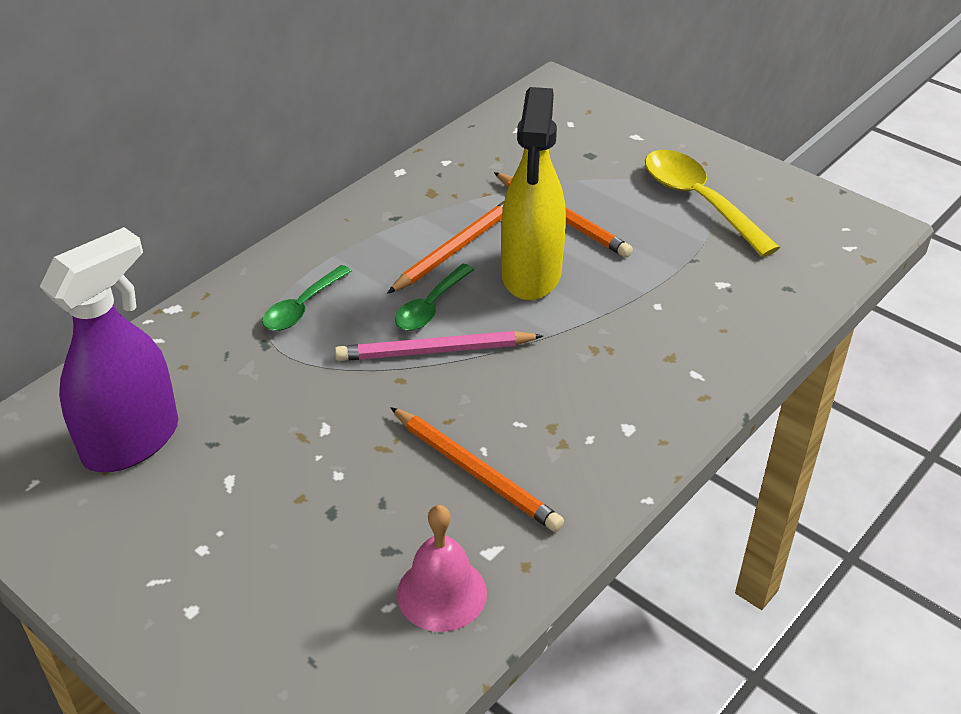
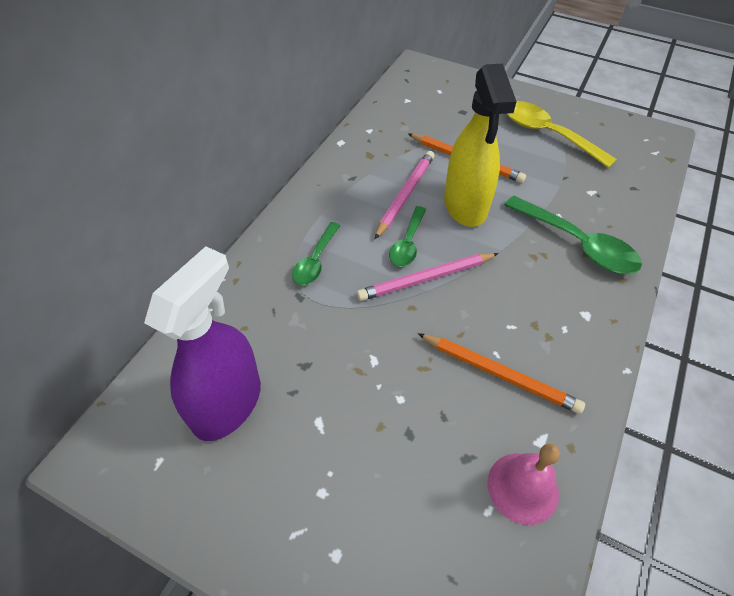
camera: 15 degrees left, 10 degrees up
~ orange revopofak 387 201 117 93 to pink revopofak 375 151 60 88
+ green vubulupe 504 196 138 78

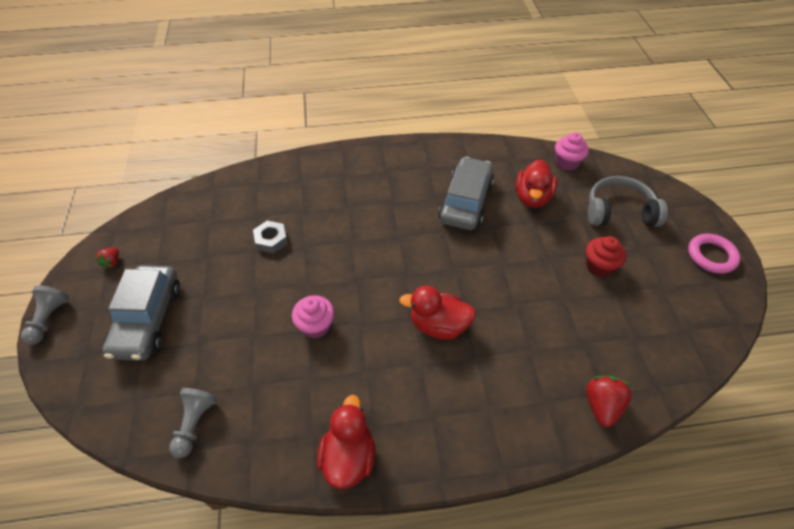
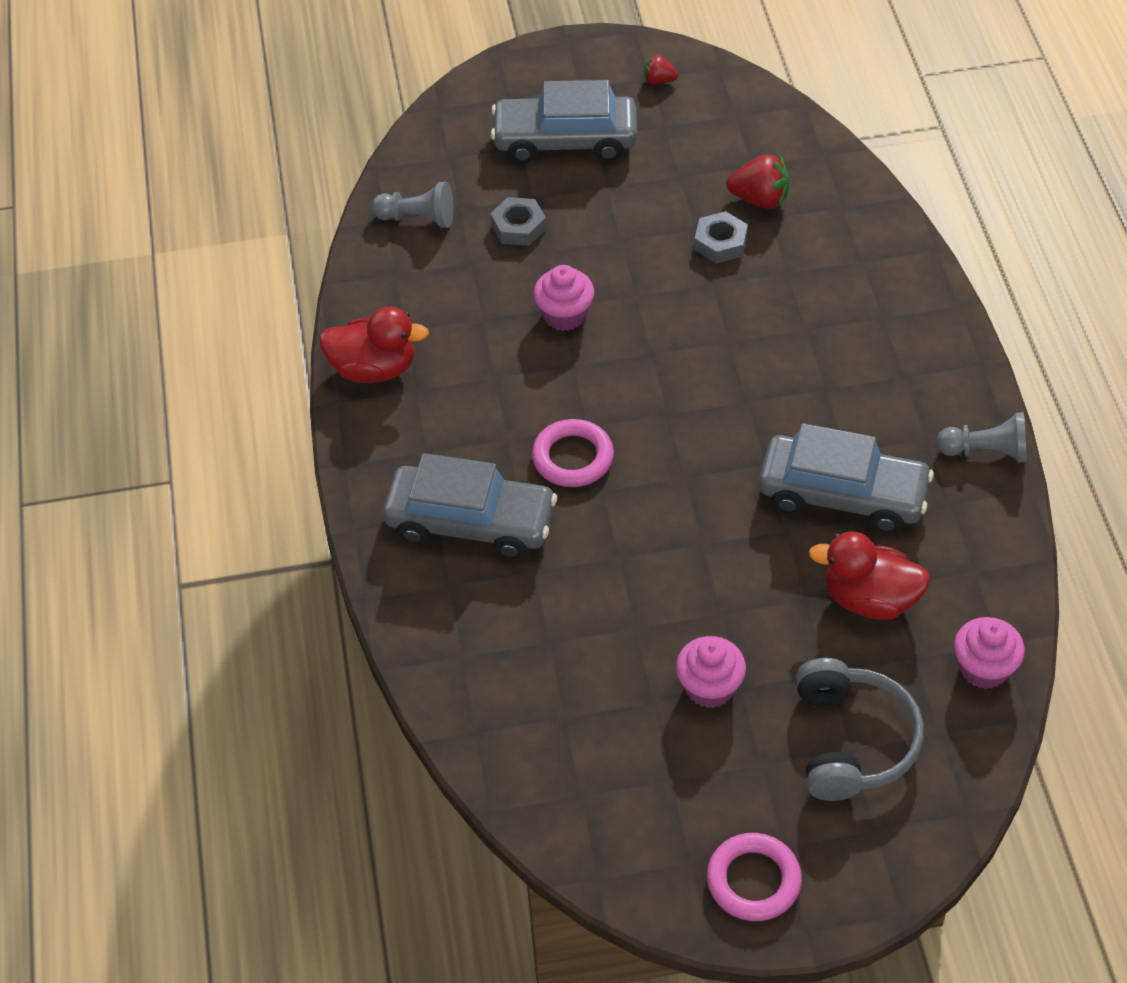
camera: 90 degrees right, 0 degrees up
~ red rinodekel 586 236 40 41 to pink rinodekel 676 636 70 72
~ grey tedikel 21 285 48 60 to 937 412 89 51
~ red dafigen 399 286 77 54 to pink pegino 532 419 82 68
~ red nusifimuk 586 376 46 52 to 726 154 63 54
+ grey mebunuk 490 197 56 49
+ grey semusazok 383 453 174 106

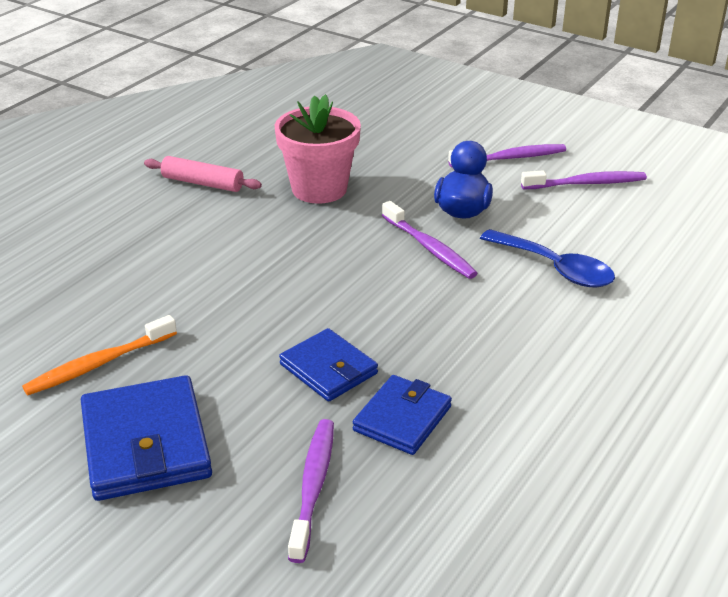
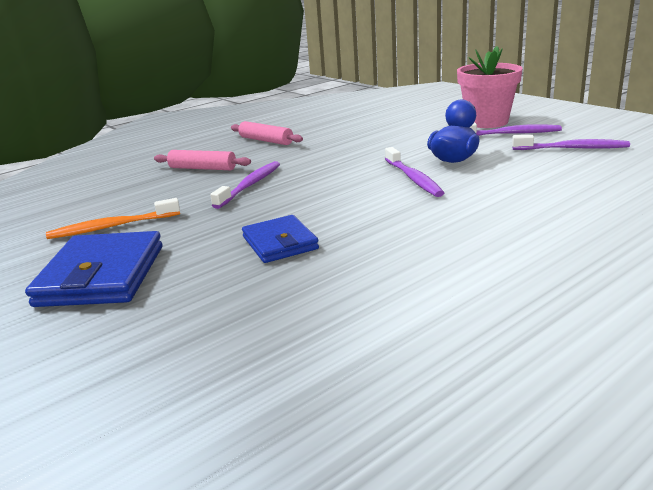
camera: 20 degrees right, 10 degrees down
~ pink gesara 275 94 86 110 to 457 46 66 82
- blue vubulupe 480 229 135 59
- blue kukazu 353 375 99 80
~ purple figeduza 288 419 46 144 to 210 161 70 48
+ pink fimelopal 154 150 97 20

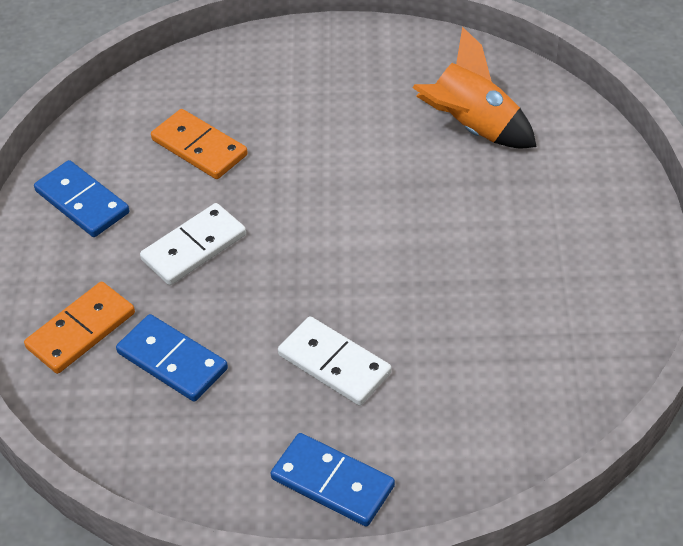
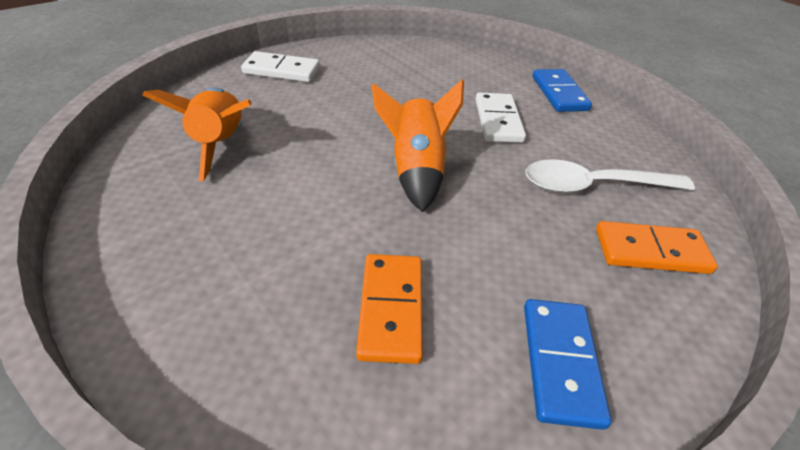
camera: 135 degrees left, 5 degrees down
~ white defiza 140 203 106 82 to 241 51 79 31
~ blue defiza 116 314 112 88 to white vubulupe 526 159 169 34
+ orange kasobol 372 79 92 133

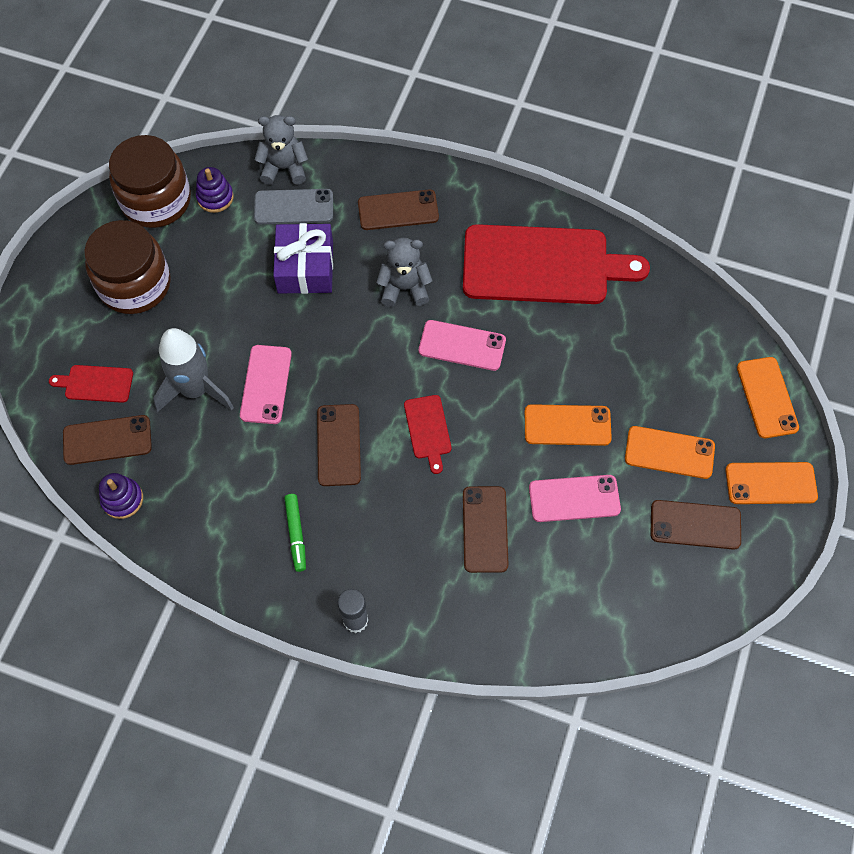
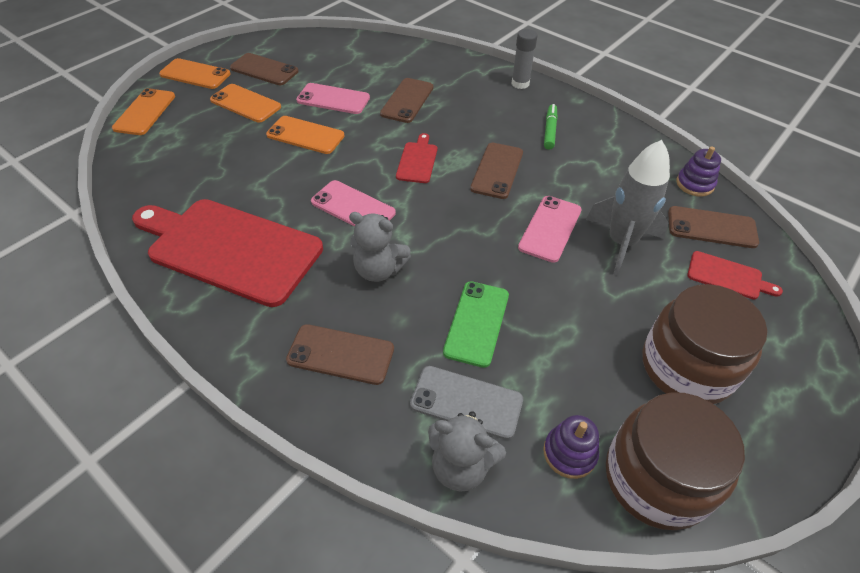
camera: 160 degrees left, 15 degrees down
~ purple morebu 273 223 60 71 to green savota 443 281 66 87

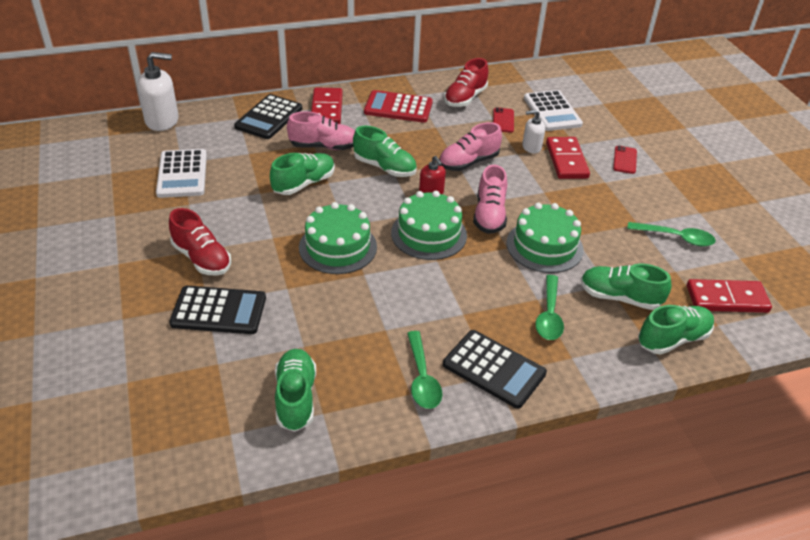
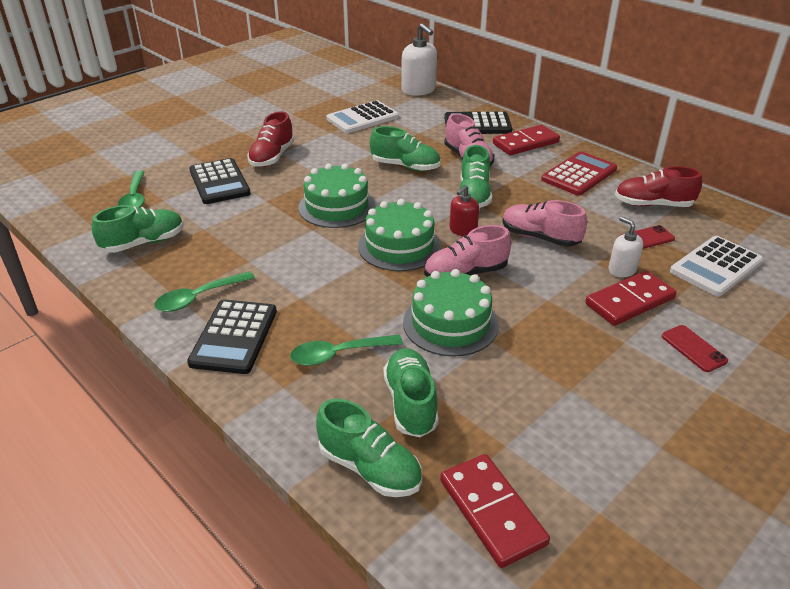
camera: 65 degrees right, 5 degrees down
~ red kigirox 364 90 69 33 = 541 151 76 45 60 degrees clockwise
~ red savota 613 146 24 28 = 662 325 66 47 75 degrees clockwise
~ green vubulupe 627 222 89 24 to 118 171 27 37

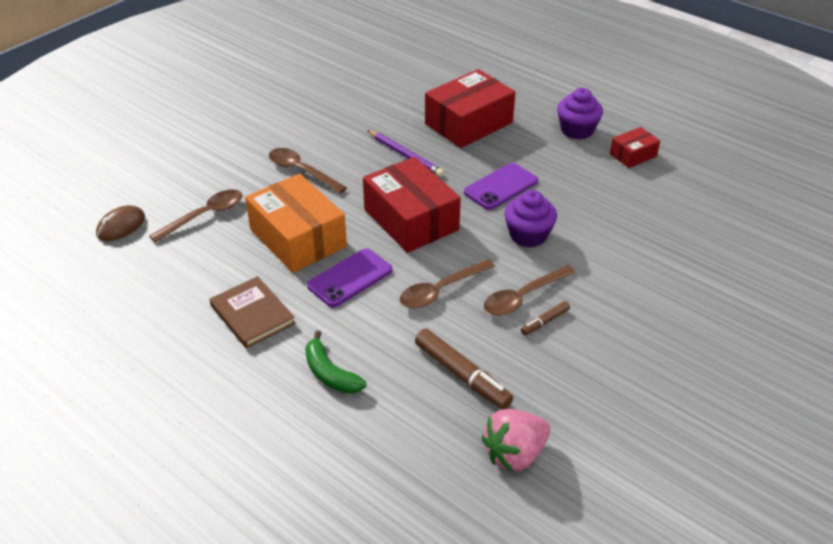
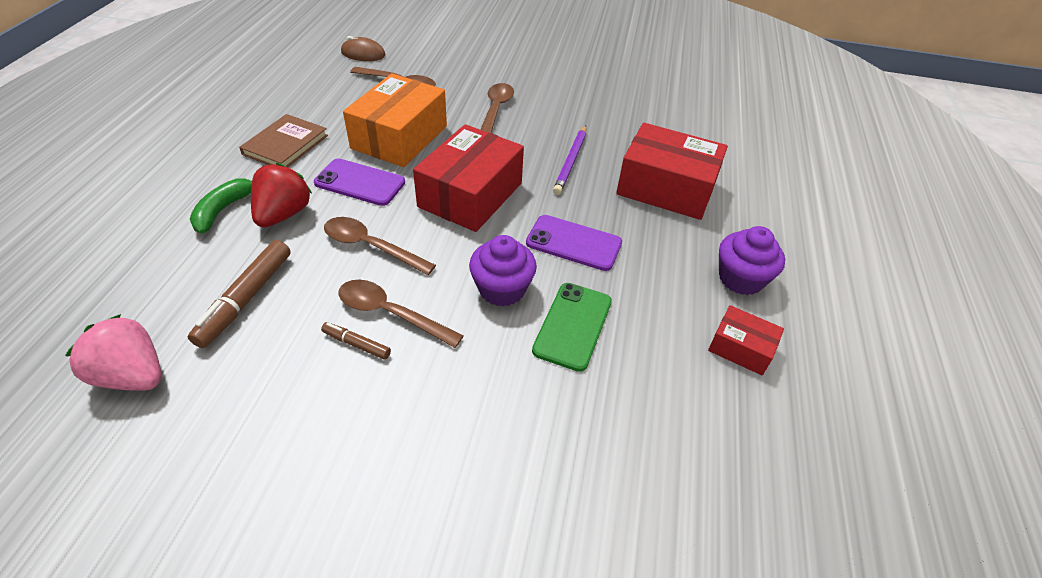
camera: 60 degrees right, 5 degrees up
+ red nusifimuk 251 163 61 64
+ green savota 532 283 80 89

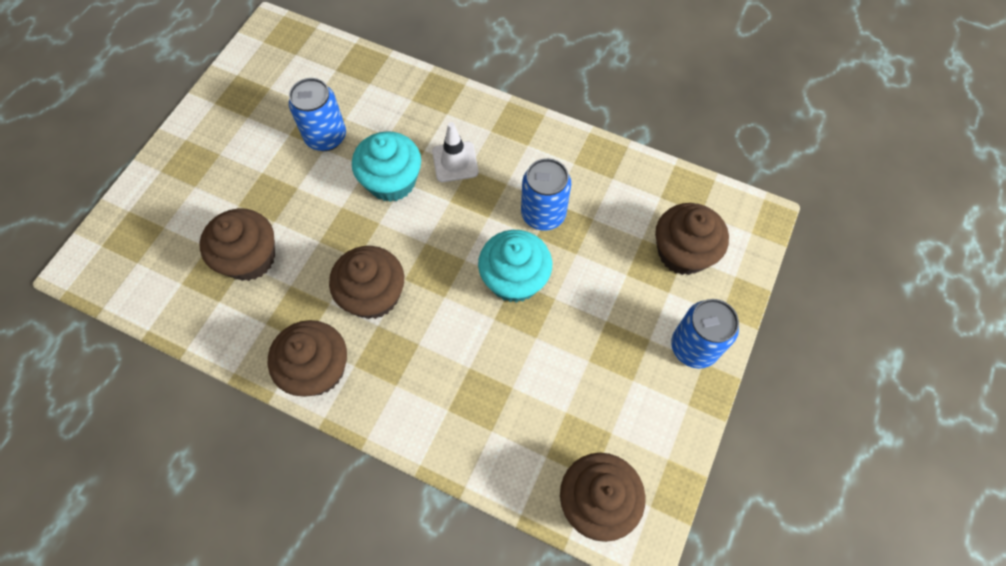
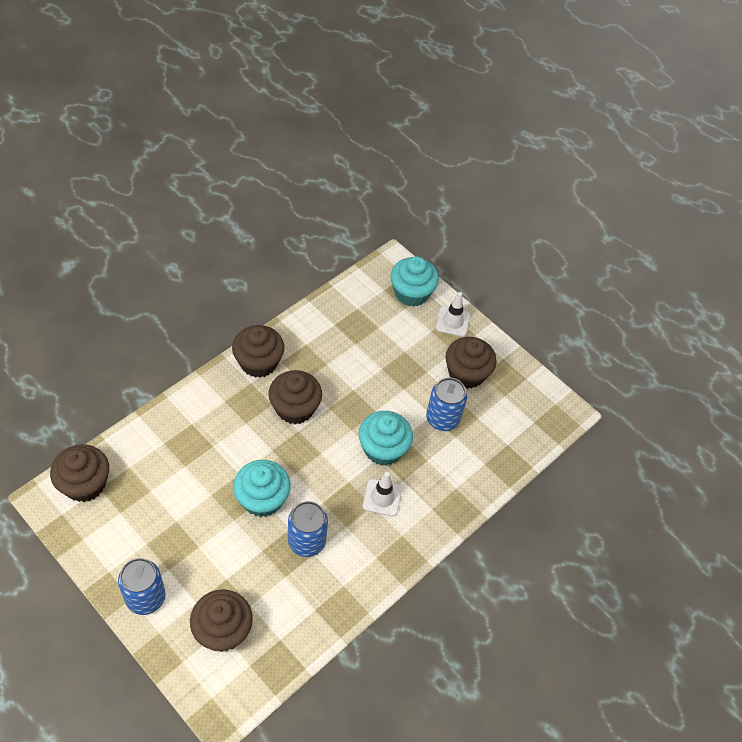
camera: 105 degrees right, 10 degrees down
~ brown rinodekel 200 208 75 73 to 445 337 52 52
+ turquoise rinodekel 390 256 49 51
+ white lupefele 436 292 34 45

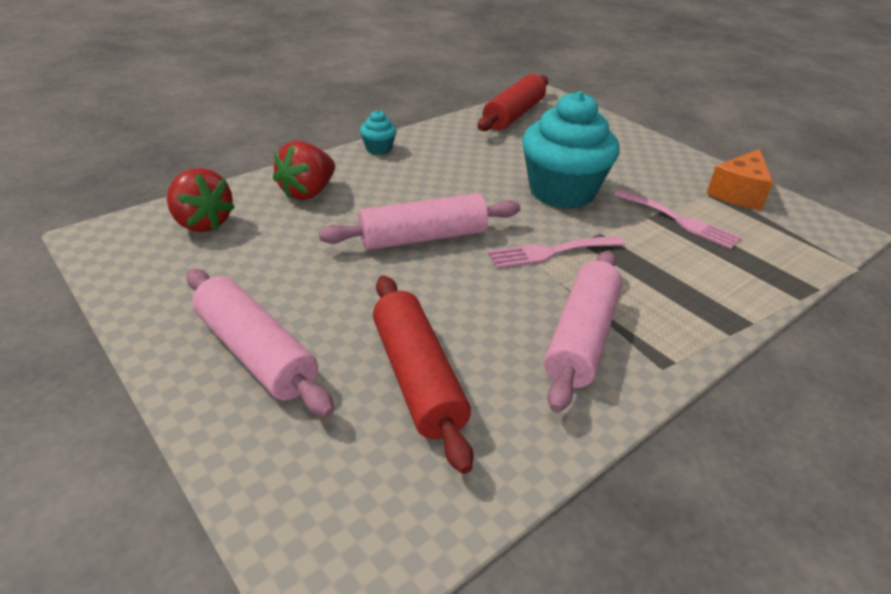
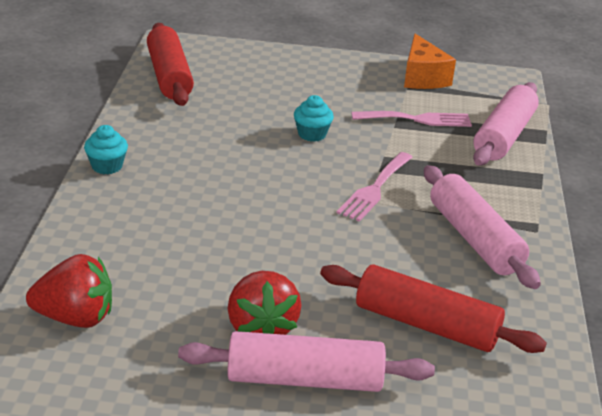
camera: 45 degrees left, 5 degrees down
~ turquoise rinodekel 522 91 98 117 = 294 95 40 47 x0.43
~ red nusifimuk 273 141 62 59 to 227 271 75 64
~ pink fimelopal 319 193 201 57 to 473 82 66 84

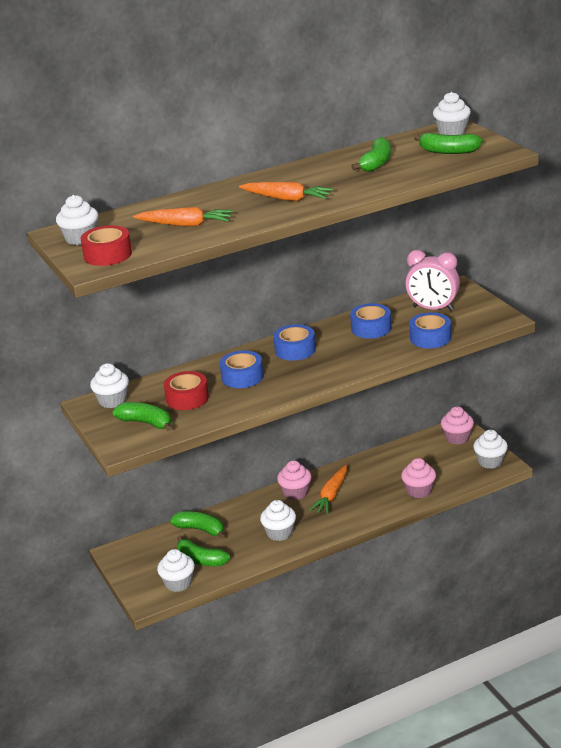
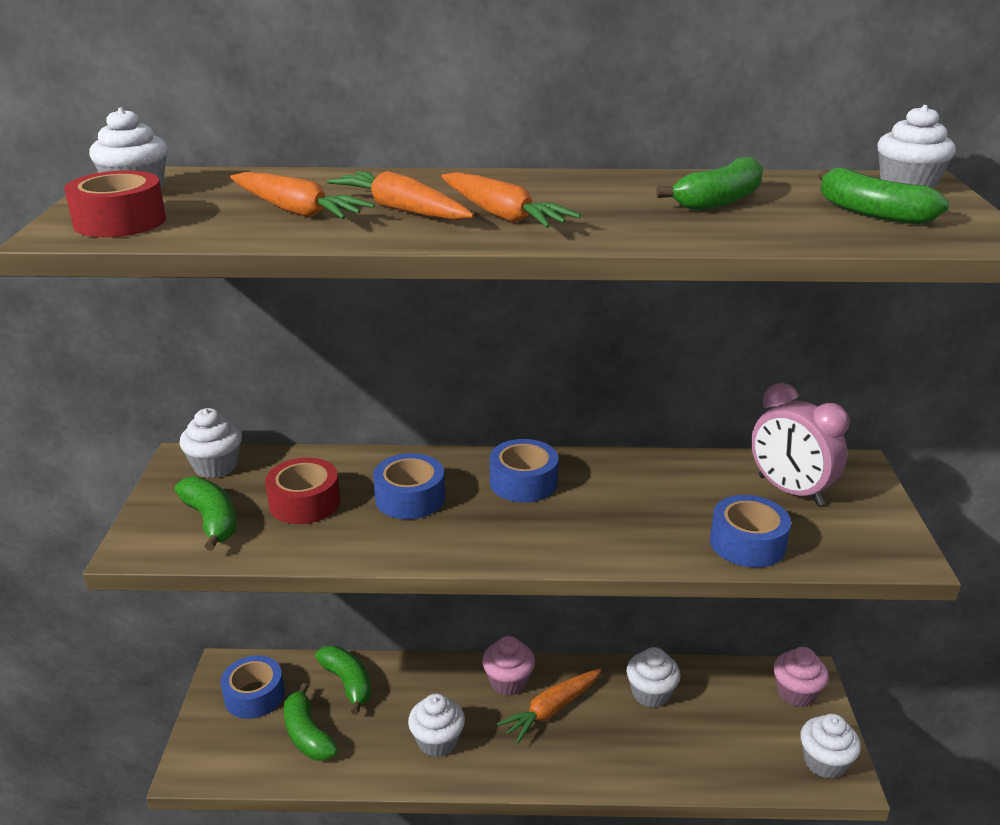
camera: 25 degrees right, 0 degrees up
~ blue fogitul 350 303 41 36 to 221 655 63 64
- pink rinodekel 401 458 35 40
~ white rinodekel 157 549 38 43 to 626 647 54 61
+ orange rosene 327 171 147 49

